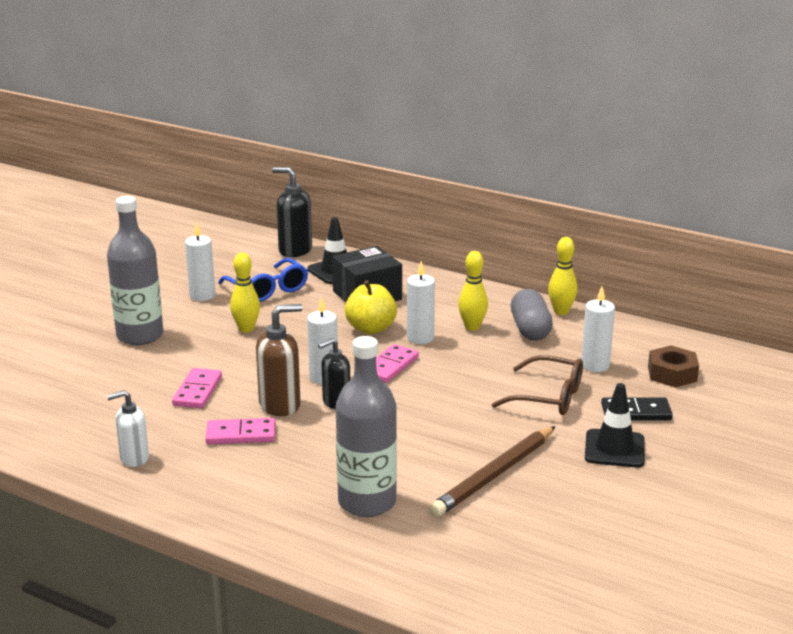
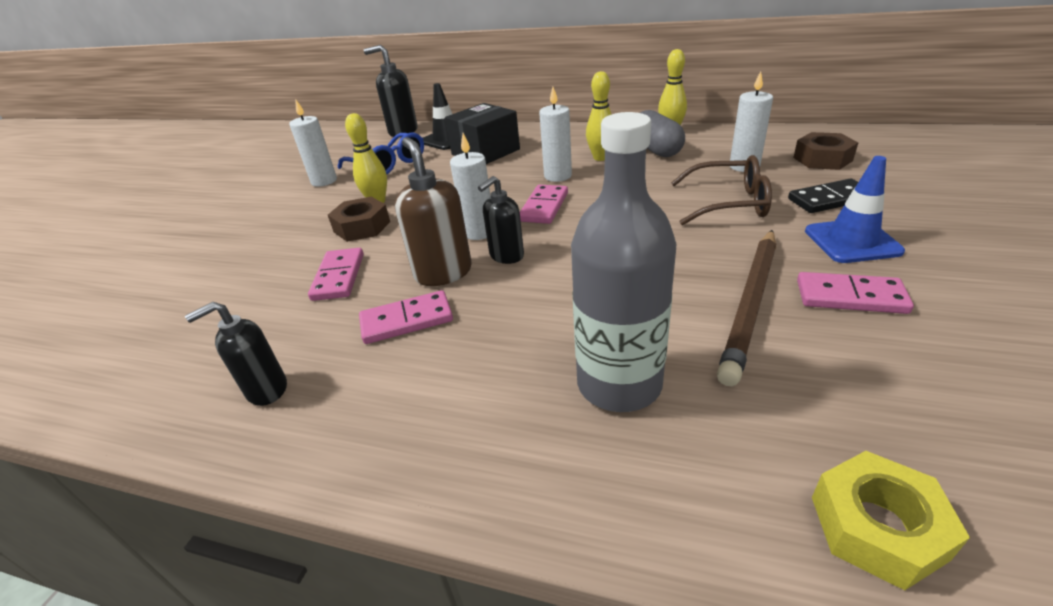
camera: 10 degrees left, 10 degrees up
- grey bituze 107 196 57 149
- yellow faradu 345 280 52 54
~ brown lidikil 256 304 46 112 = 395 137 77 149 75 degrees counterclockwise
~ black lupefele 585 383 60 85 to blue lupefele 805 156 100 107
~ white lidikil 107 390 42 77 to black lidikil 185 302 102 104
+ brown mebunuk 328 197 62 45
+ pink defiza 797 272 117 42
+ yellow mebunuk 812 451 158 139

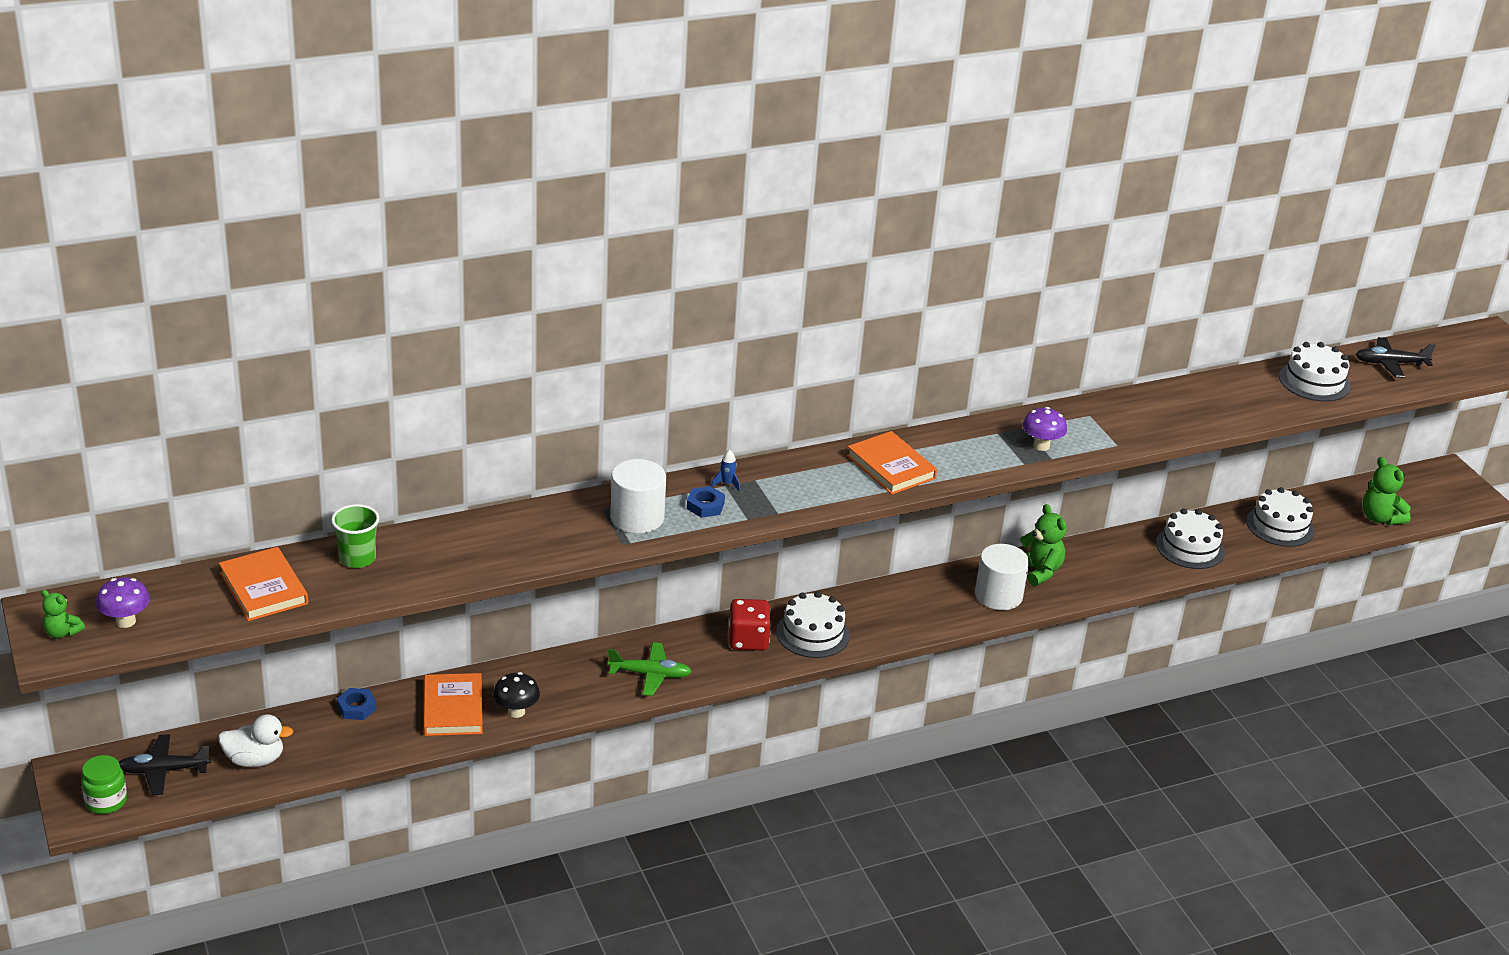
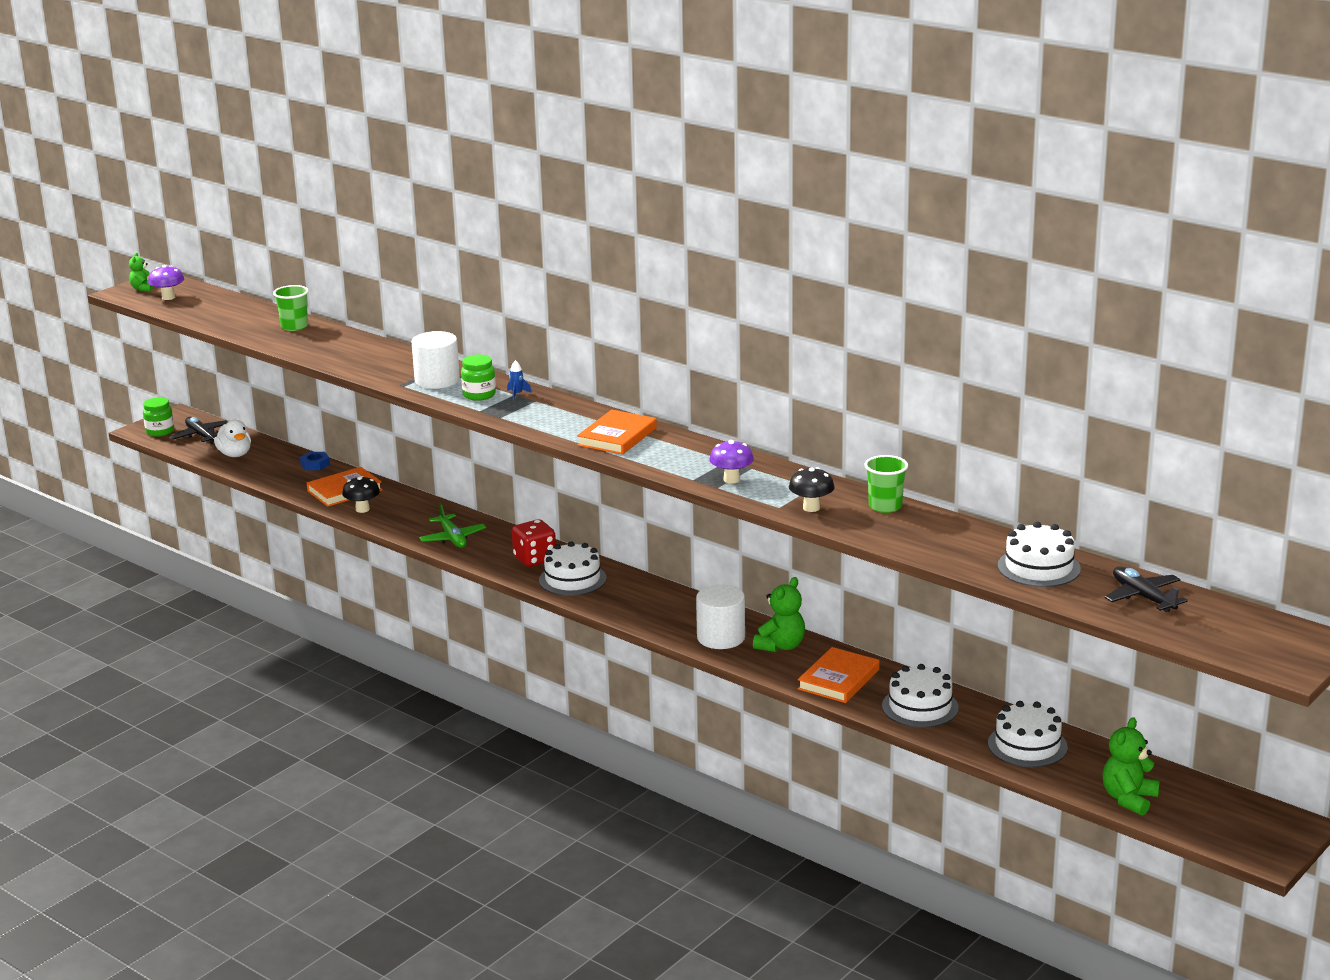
camera: 65 degrees right, 10 degrees down
~ blue mebunuk 687 486 38 32 to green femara 461 355 35 46
~ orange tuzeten 219 547 89 74 to 798 647 82 56
+ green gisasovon 865 455 43 58
+ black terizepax 789 467 46 45

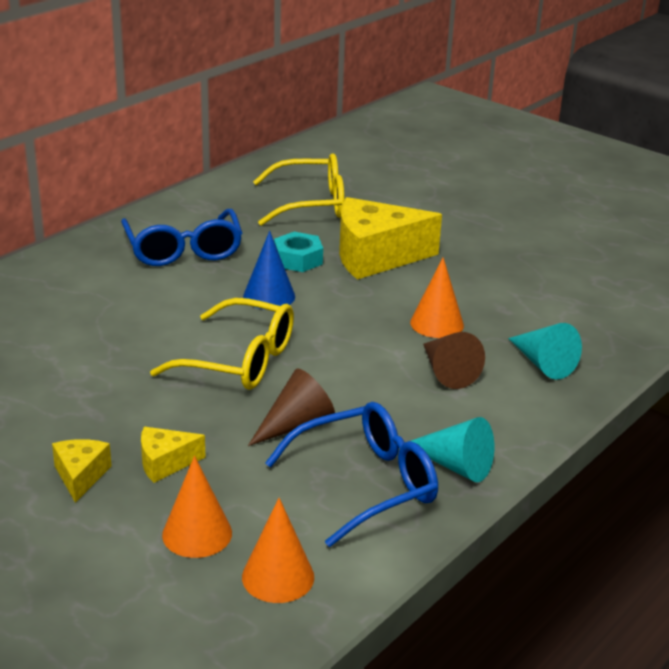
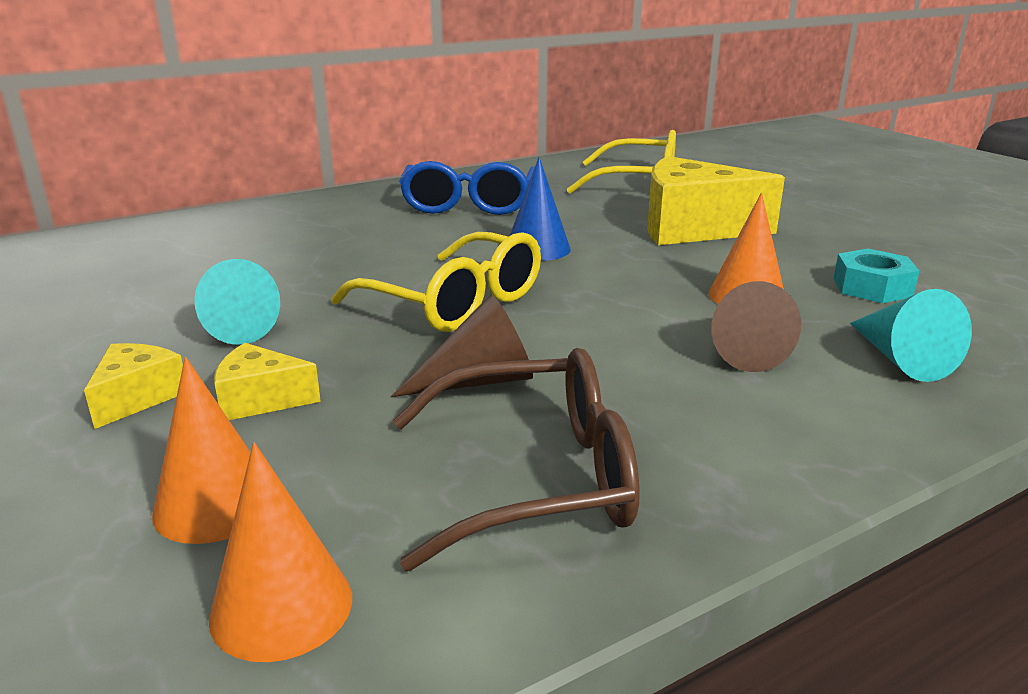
camera: 20 degrees right, 5 degrees down
~ turquoise mebunuk 274 232 49 40 to 833 249 86 54
~ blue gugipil 265 402 173 145 to brown gugipil 393 348 247 223
~ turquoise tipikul 411 417 83 65 to 194 259 86 86

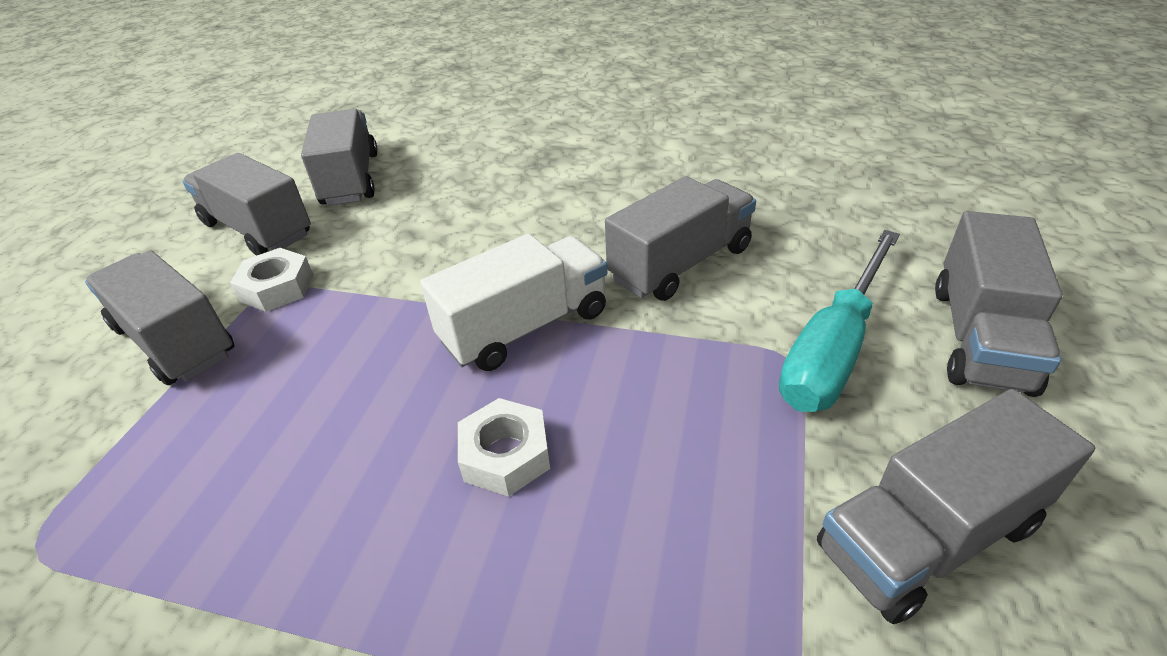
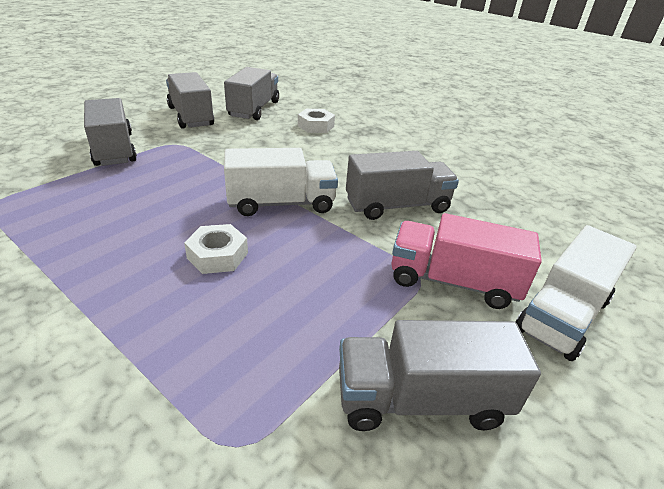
camera: 20 degrees right, 5 degrees down
~ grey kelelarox 935 211 127 186 to white kelelarox 516 225 121 136
~ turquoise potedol 779 230 121 182 to pink kelelarox 391 213 151 96
~ white mebunuk 230 248 83 64 to 298 109 37 24

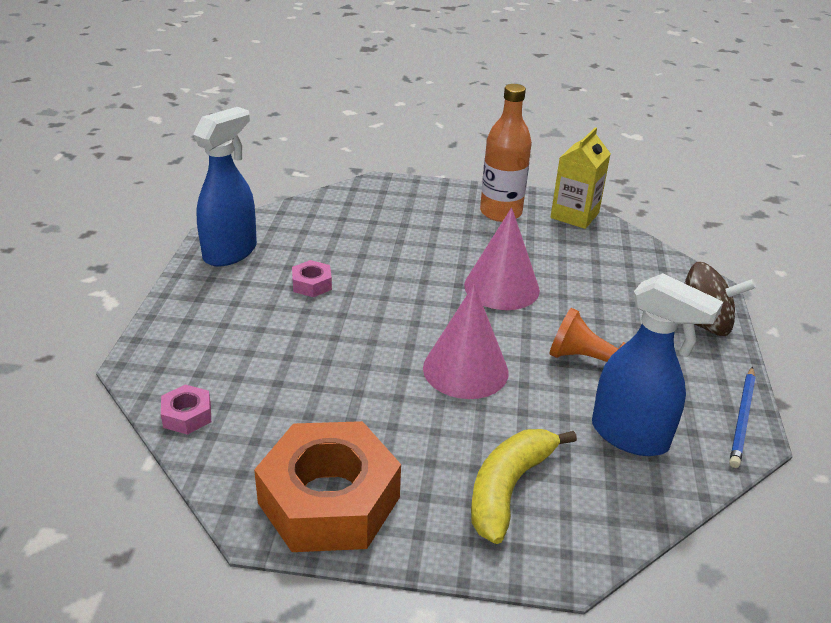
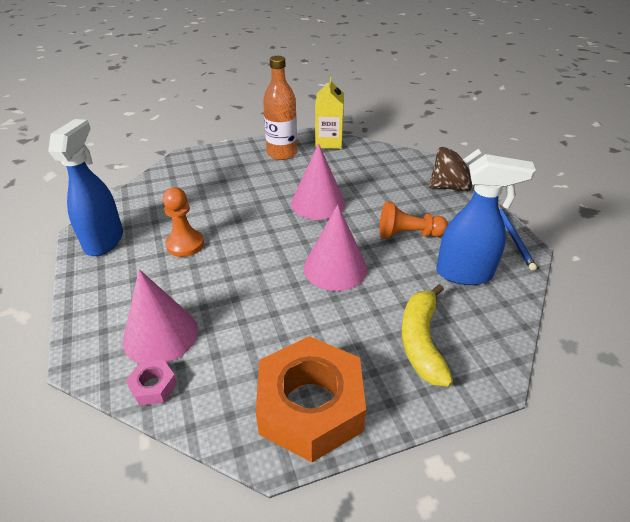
camera: 25 degrees left, 5 degrees up
~ pink mebunuk 292 260 40 37 to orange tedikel 163 187 41 70
+ pink tipikul 122 269 76 94

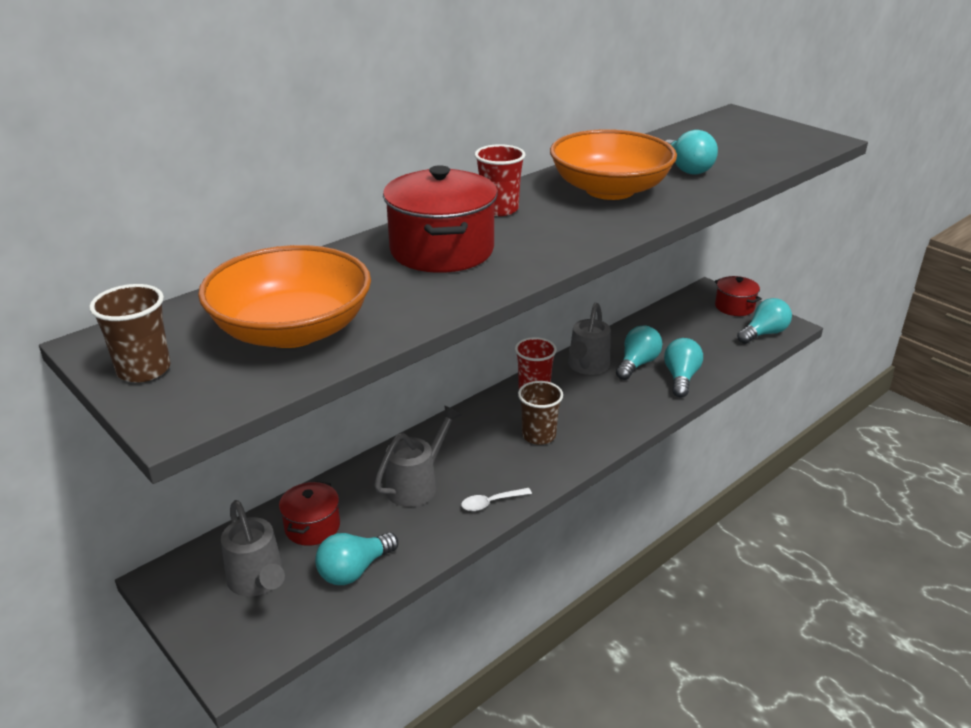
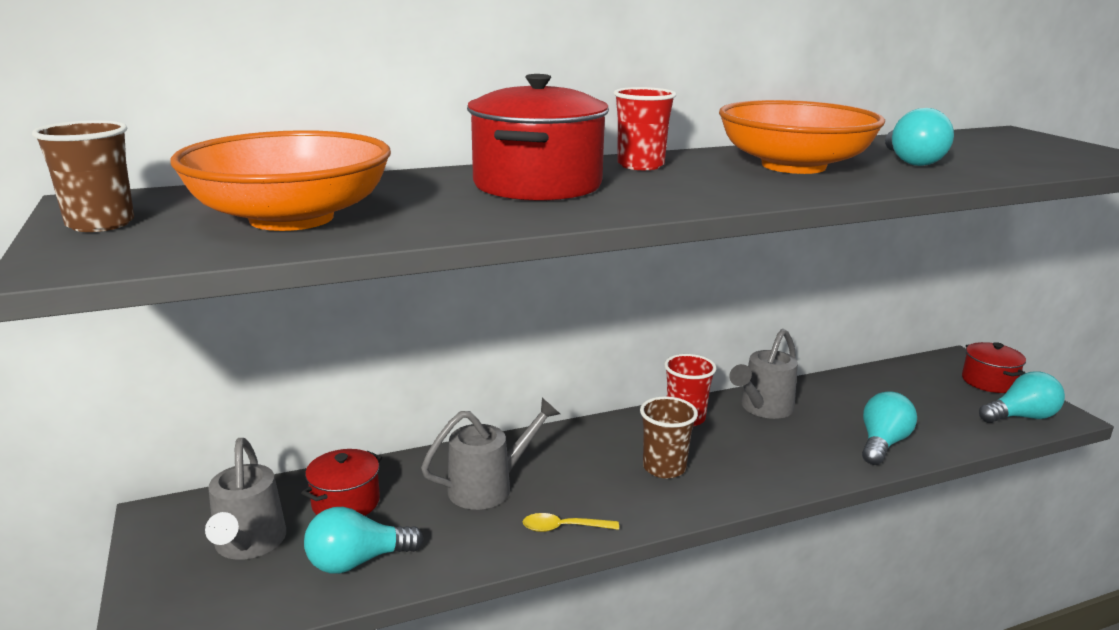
camera: 20 degrees right, 10 degrees down
- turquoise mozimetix 616 325 46 55
~ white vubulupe 461 488 71 23 to yellow vubulupe 523 513 96 19

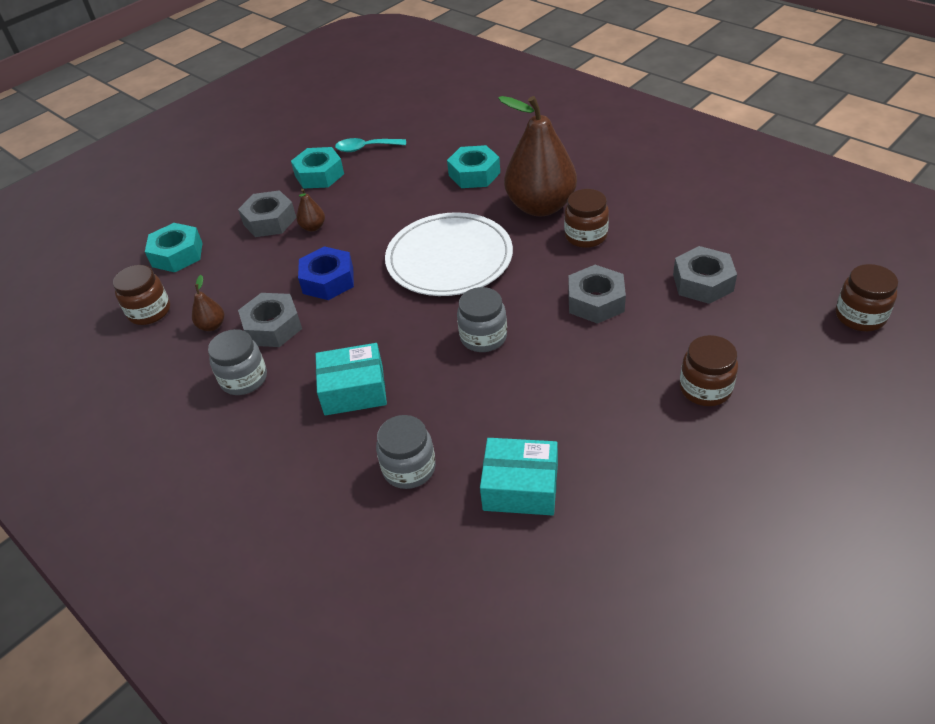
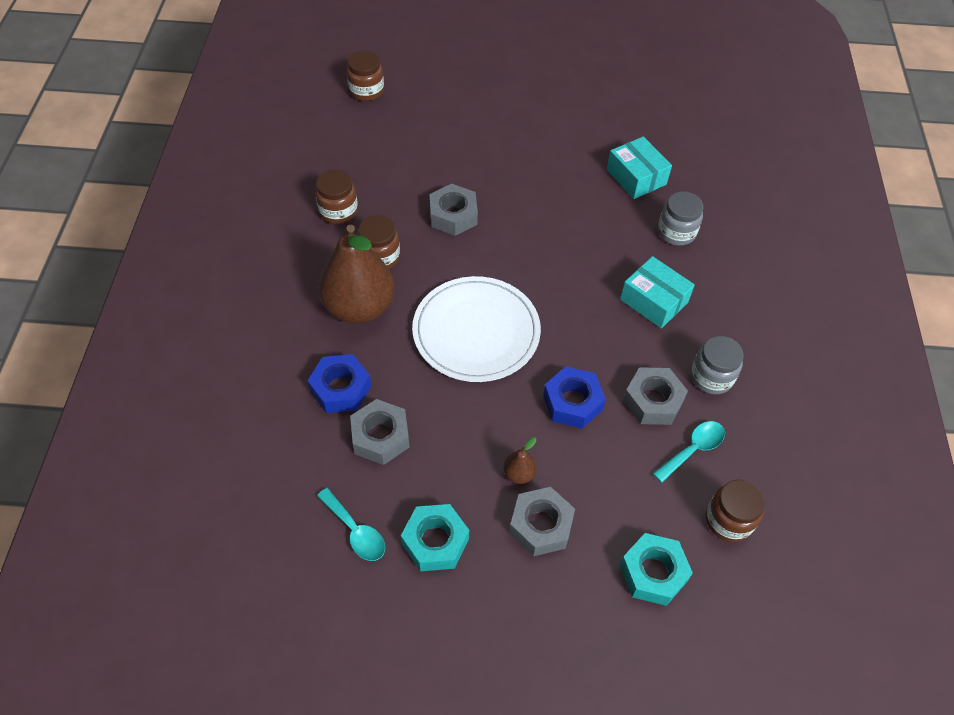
camera: 135 degrees left, 10 degrees up
~ turquoise mebunuk 447 145 53 43 to blue mebunuk 308 354 63 59
~ grey mebunuk 673 246 64 58 to 350 399 60 66
~ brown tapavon 192 275 32 56 to turquoise vubulupe 653 421 72 62
- grey femara 457 287 50 65
~ brown femara 680 335 58 71 to 315 170 43 54

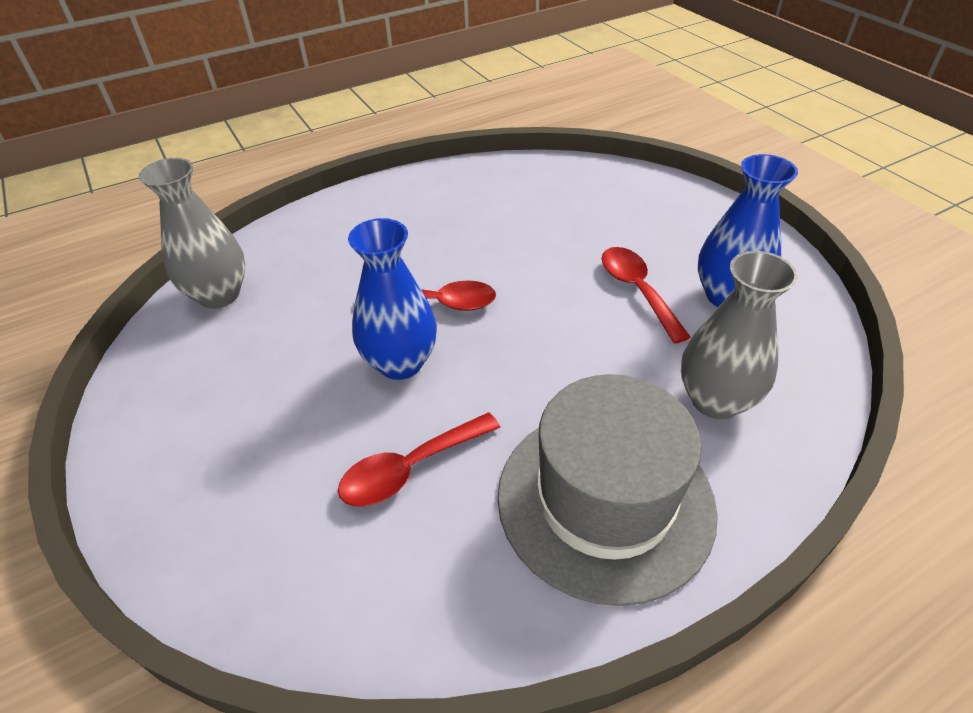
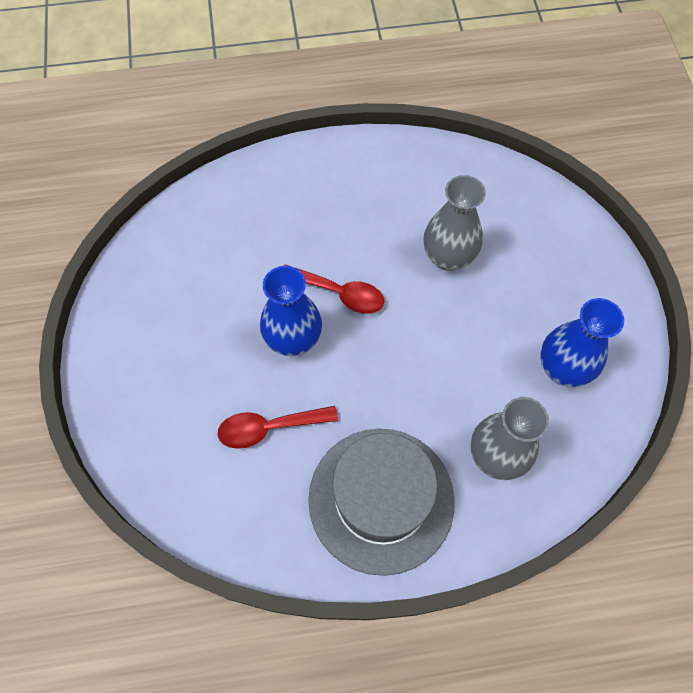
camera: 20 degrees right, 20 degrees up
~ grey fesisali 138 158 108 151 to 423 175 63 96
- red vubulupe 602 247 89 97

